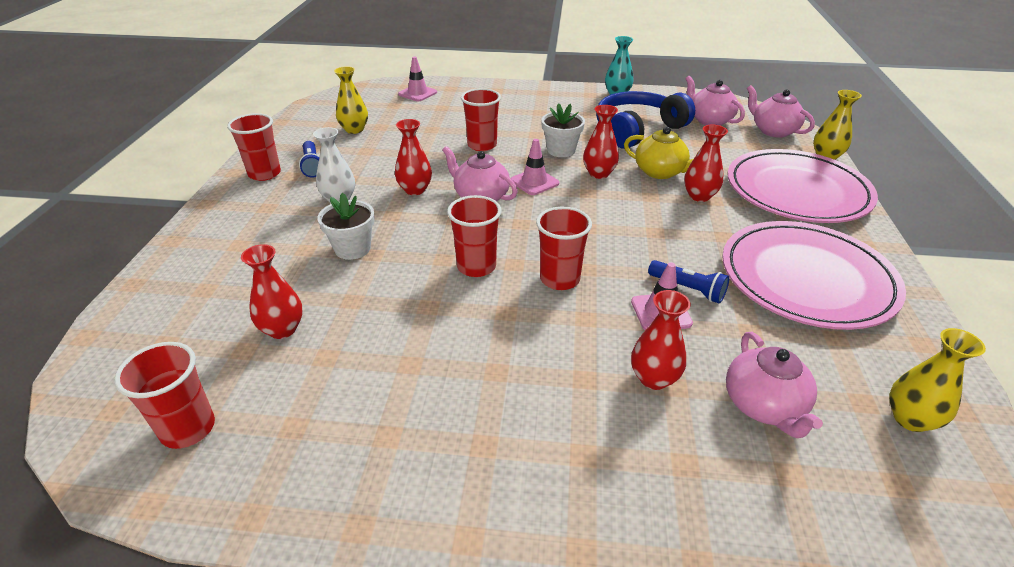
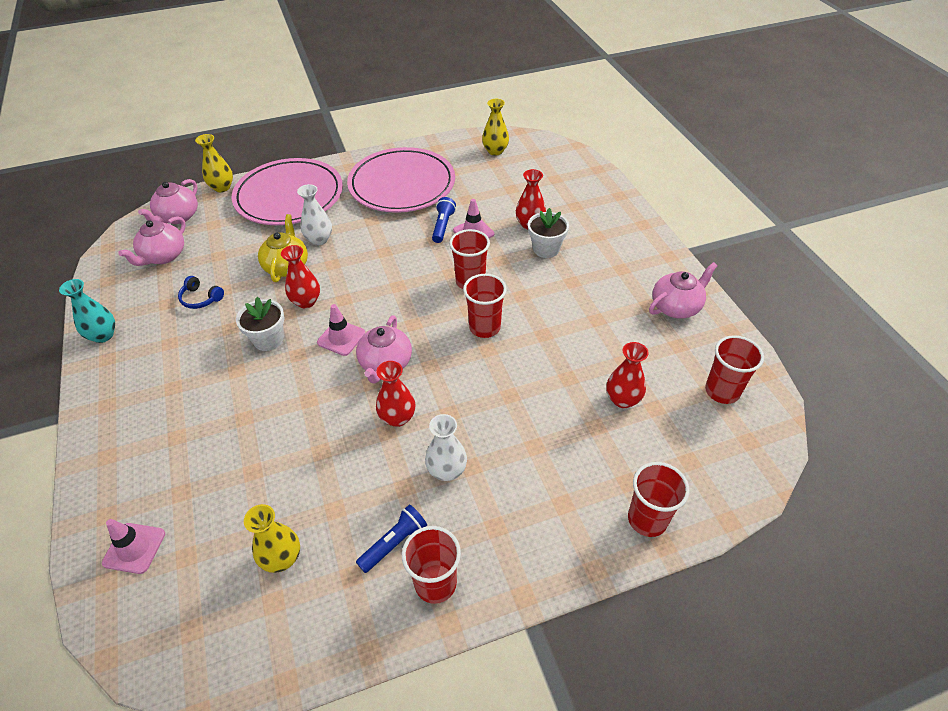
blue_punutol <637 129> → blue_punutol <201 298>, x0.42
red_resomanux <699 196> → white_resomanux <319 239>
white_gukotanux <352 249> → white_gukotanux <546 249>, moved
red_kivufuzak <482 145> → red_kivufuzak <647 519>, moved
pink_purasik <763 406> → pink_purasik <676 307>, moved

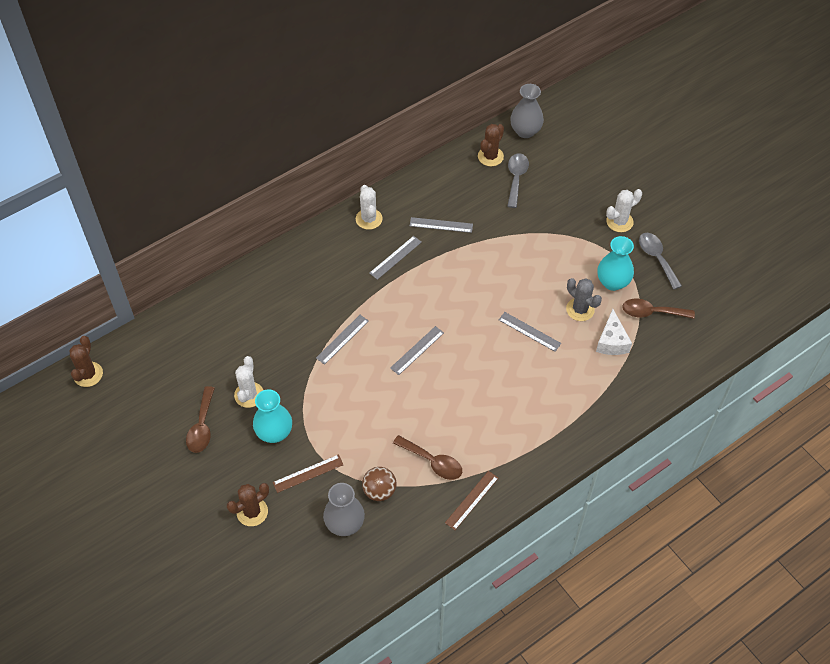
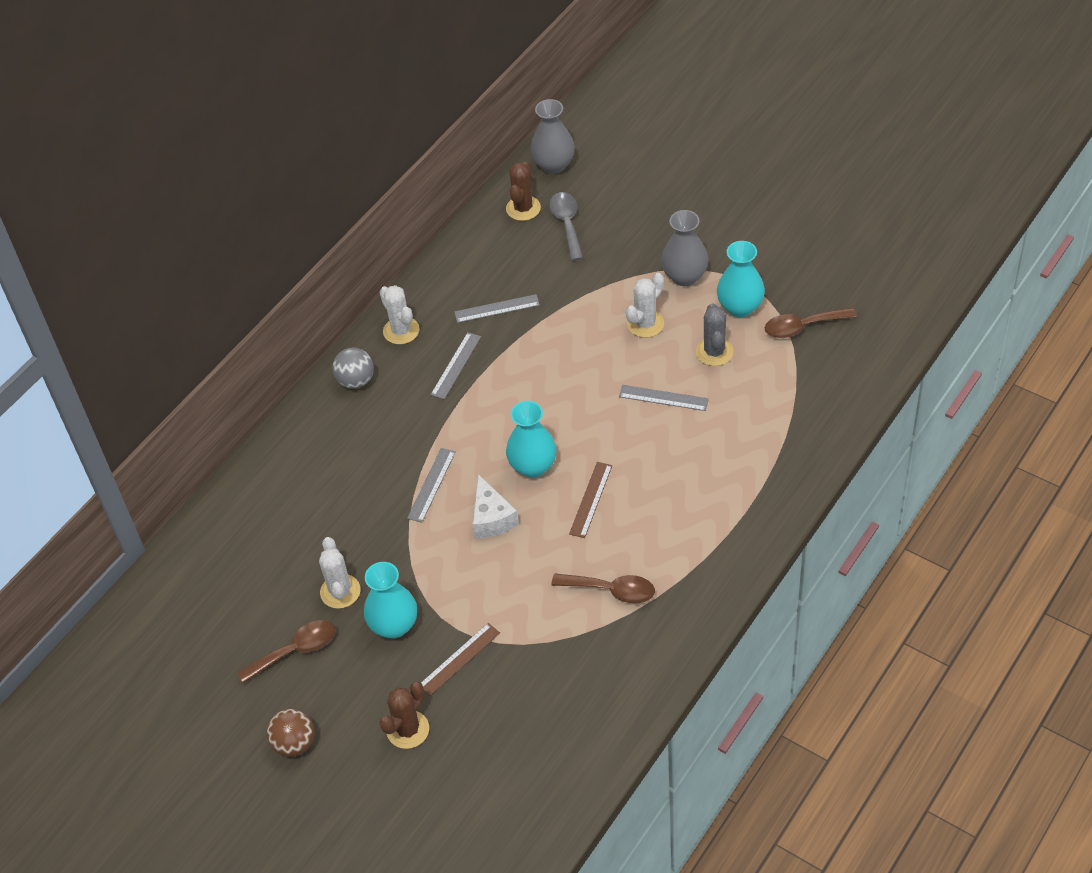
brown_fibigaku <202 426> → brown_fibigaku <295 650>, 105 degrees counterclockwise
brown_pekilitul <379 491> → brown_pekilitul <294 743>, moved
- → grey_pekilitul <356 380>
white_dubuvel <611 341> → white_dubuvel <492 518>, moved
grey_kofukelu <417 350> → turquoise_resomanux <533 466>
brown_kofukelu <471 500> → brown_kofukelu <591 499>, moved
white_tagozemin <619 222> → white_tagozemin <645 324>, moved
grey_resomanux <345 524> → grey_resomanux <684 276>, moved
grey_tagozemin <580 309> → grey_tagozemin <714 352>, 60 degrees clockwise
brown_tagozemin <88 374> → -
grey_fibigaku <657 258> → -

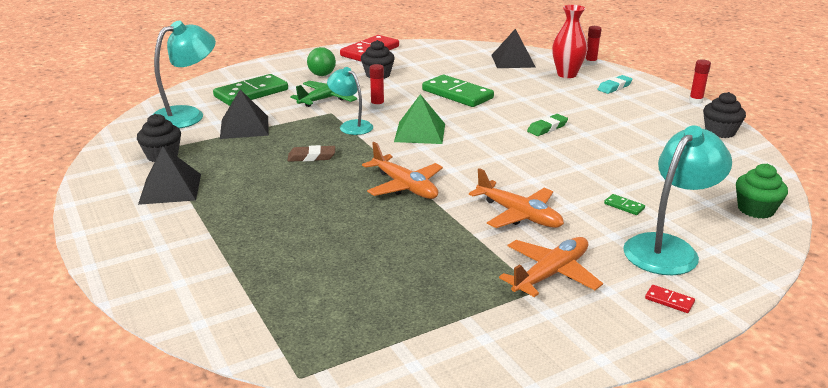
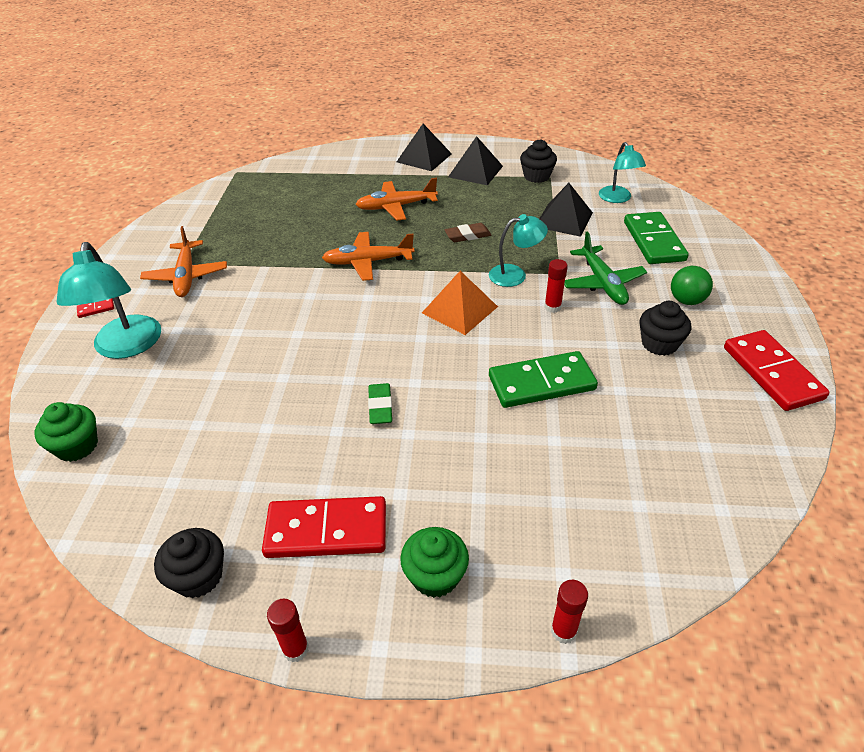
- → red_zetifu <326 530>
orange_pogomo <518 214> → orange_pogomo <396 207>, moved
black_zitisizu <513 61> → black_zitisizu <424 157>, moved
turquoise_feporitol <614 87> → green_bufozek <435 576>
green_zitisizu <420 132> → orange_zitisizu <459 309>
brown_feporitol <311 157> → brown_feporitol <468 235>, 45 degrees clockwise
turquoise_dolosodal <187 115> → turquoise_dolosodal <617 198>, x0.62
red_resomanux <567 74> → -
green_zetifu <624 206> → -

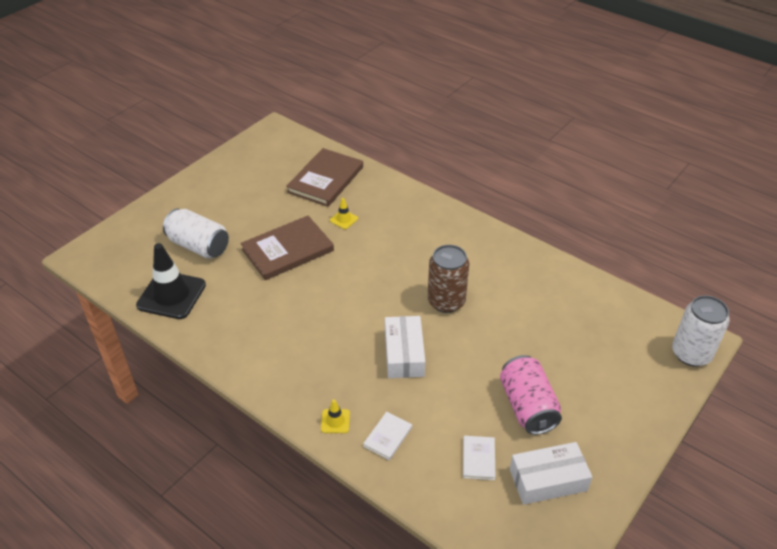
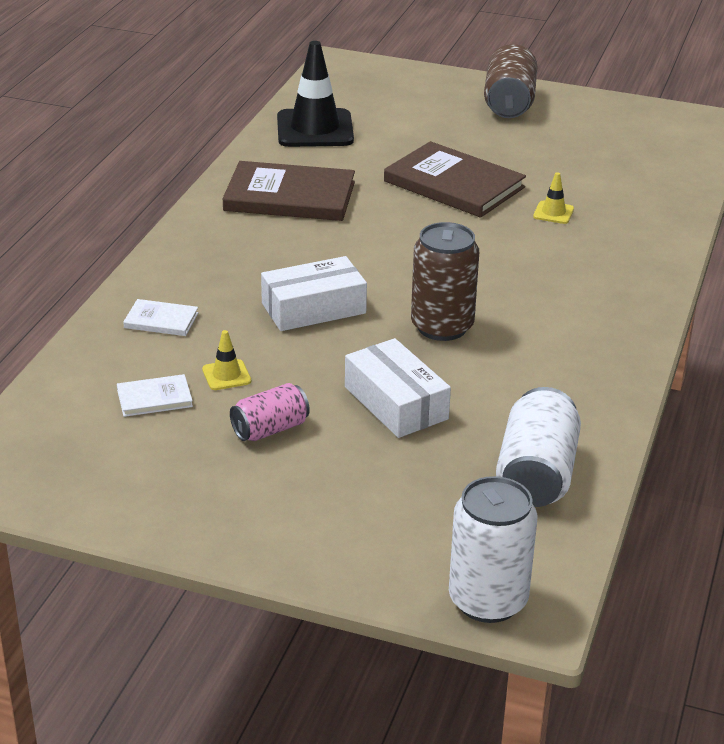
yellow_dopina <335 421> → yellow_dopina <226 375>, moved
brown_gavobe <325 179> → brown_gavobe <289 196>, moved
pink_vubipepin <527 406> → pink_vubipepin <270 429>, x0.62
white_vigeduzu <548 480> → white_vigeduzu <396 403>, moved
- → brown_vubipepin <509 103>
white_vubipepin <199 246> → white_vubipepin <536 475>, moved

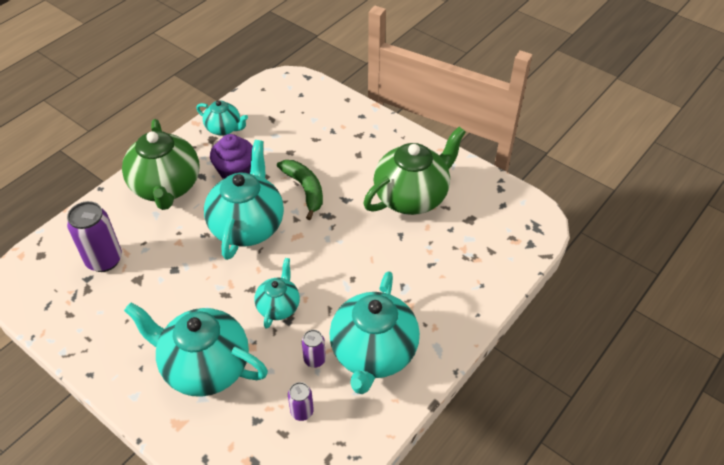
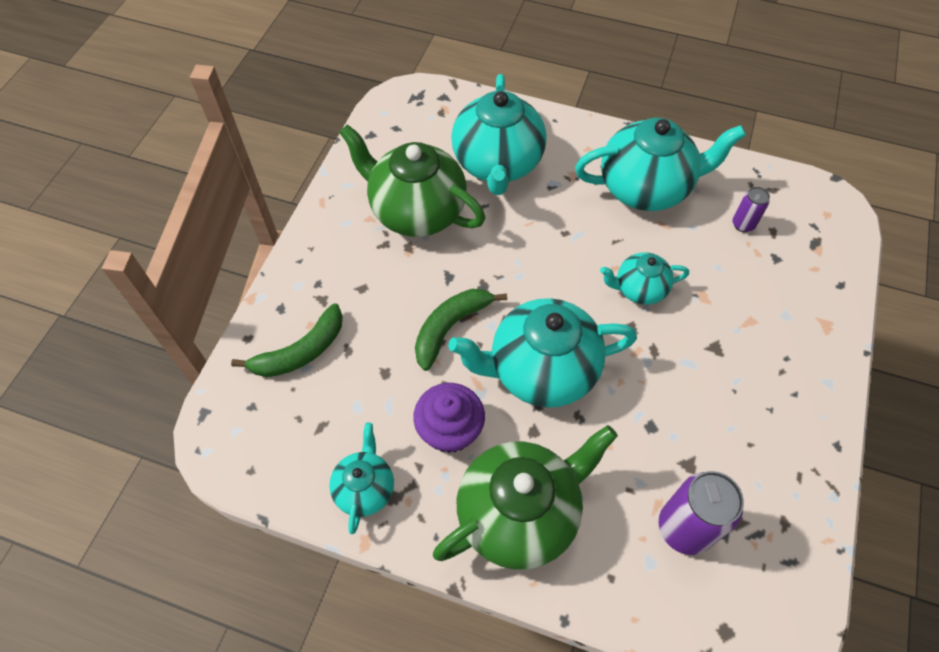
- → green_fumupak <301 351>
turquoise_purasik <205 367> → turquoise_purasik <497 164>, moved
purple_vubipepin <314 360> → -

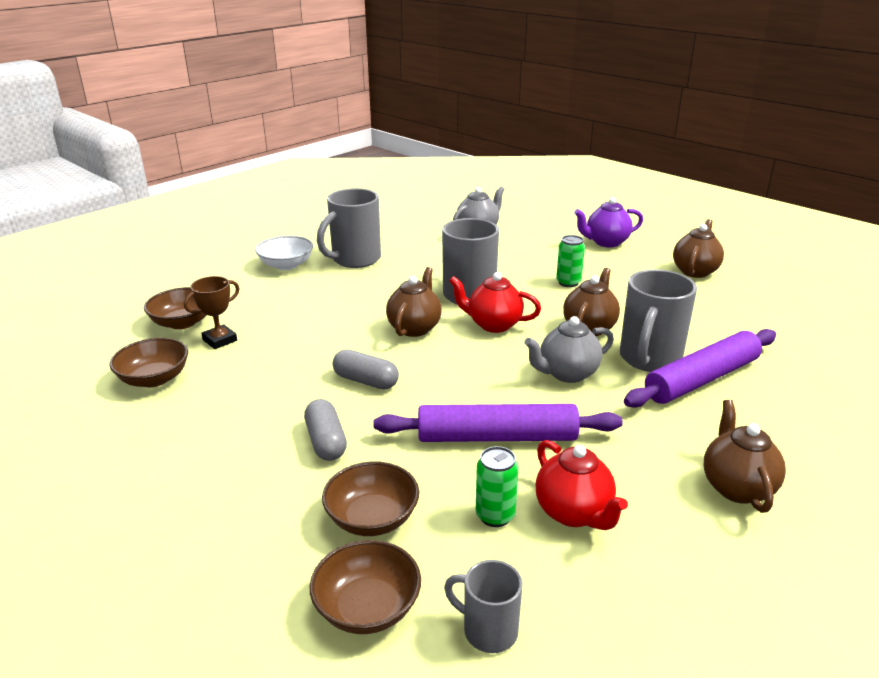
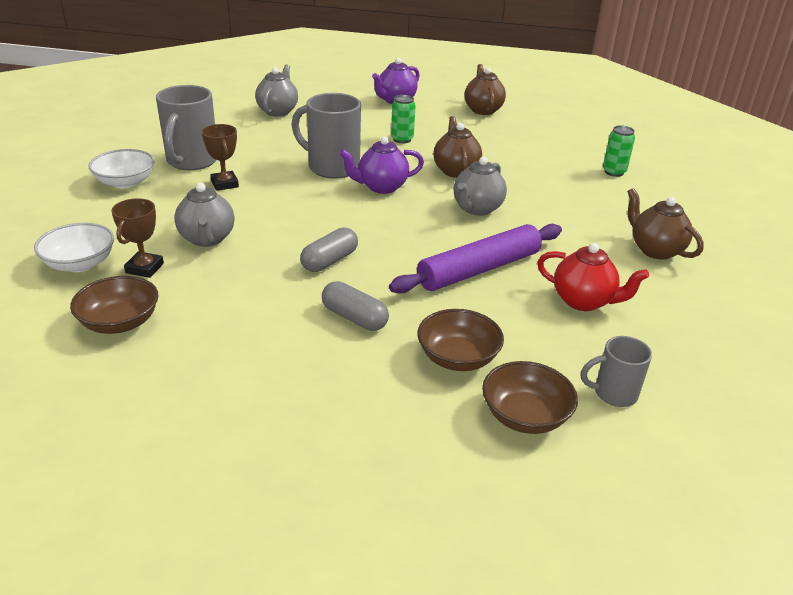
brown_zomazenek <182 322> → white_zomazenek <80 264>
- → grey_purasik <207 239>
- → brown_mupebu <224 184>
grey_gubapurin <366 381> → grey_gubapurin <329 261>, 45 degrees counterclockwise
red_purasik <493 325> → purple_purasik <381 187>
green_vubipepin <495 515> → green_vubipepin <614 172>, moved
brown_purasik <414 328> → -
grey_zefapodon <649 359> → -
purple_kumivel <702 379> → -

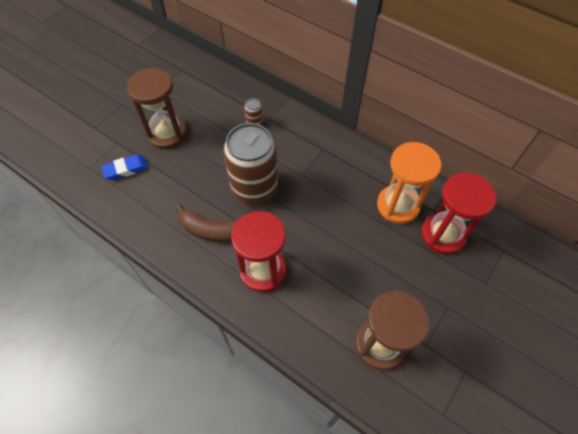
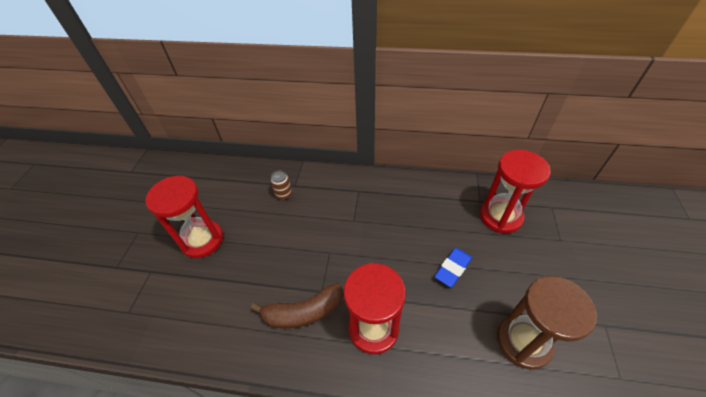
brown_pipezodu <167 134> → red_pipezodu <202 240>
blue_feporitol <126 169> → blue_feporitol <453 269>, moved
brown_vubipepin <254 189> → -
orange_pipezodu <398 205> → -

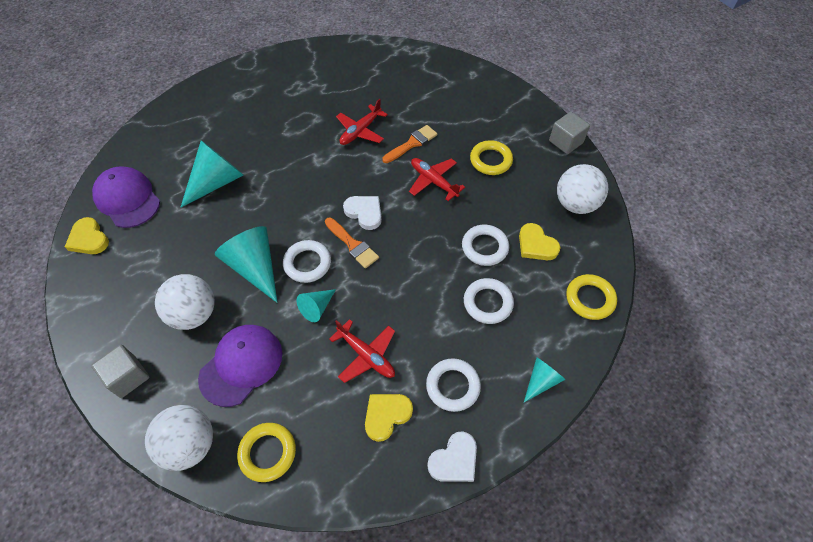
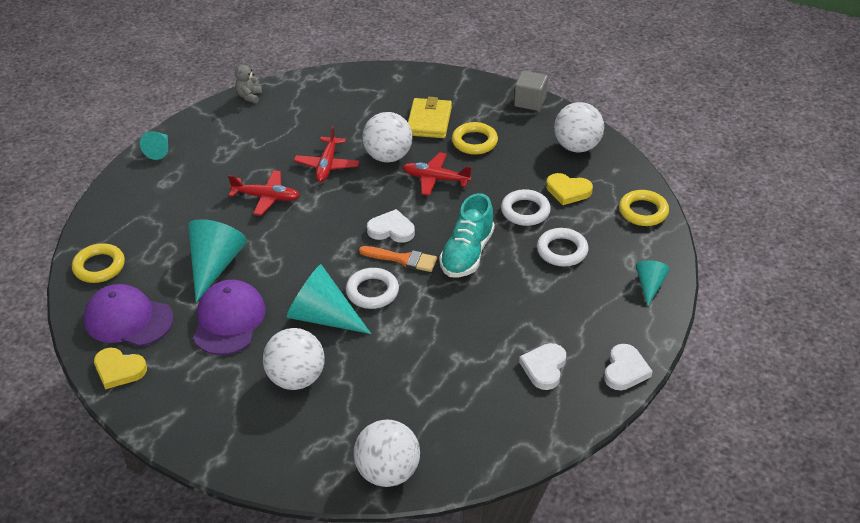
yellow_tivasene <267 453> → yellow_tivasene <99 266>, moved
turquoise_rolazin <317 308> → turquoise_rolazin <159 150>, moved
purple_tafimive <241 365> → purple_tafimive <229 320>, moved
red_pogomo <366 355> → red_pogomo <266 197>, moved
- → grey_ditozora <249 96>
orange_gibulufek <412 144> → white_pekilitul <388 156>
- → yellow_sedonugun <429 121>
- → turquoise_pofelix <467 253>
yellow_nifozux <386 415> → white_nifozux <544 368>
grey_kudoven <128 377> → -
white_tivasene <453 386> → -

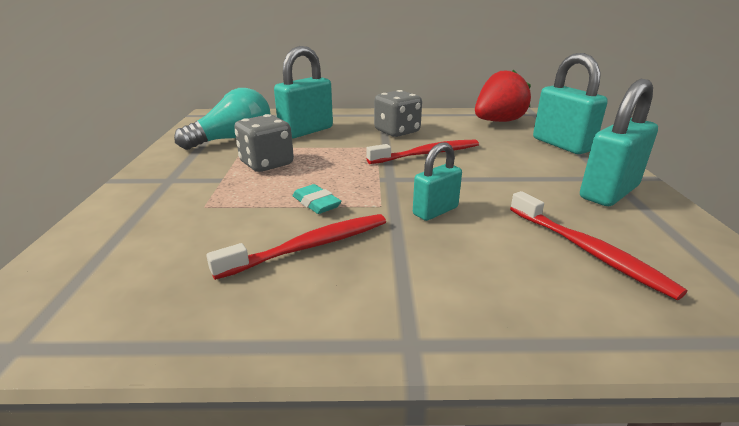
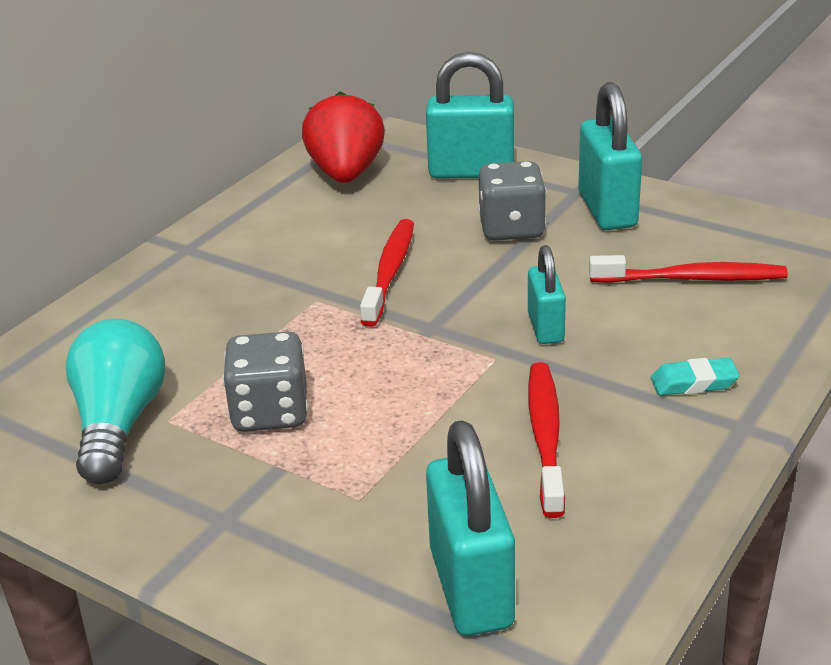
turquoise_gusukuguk <306 131> → turquoise_gusukuguk <471 588>, moved
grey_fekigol <397 131> → grey_fekigol <511 228>, moved
turquoise_feporitol <316 203> → turquoise_feporitol <694 383>, moved

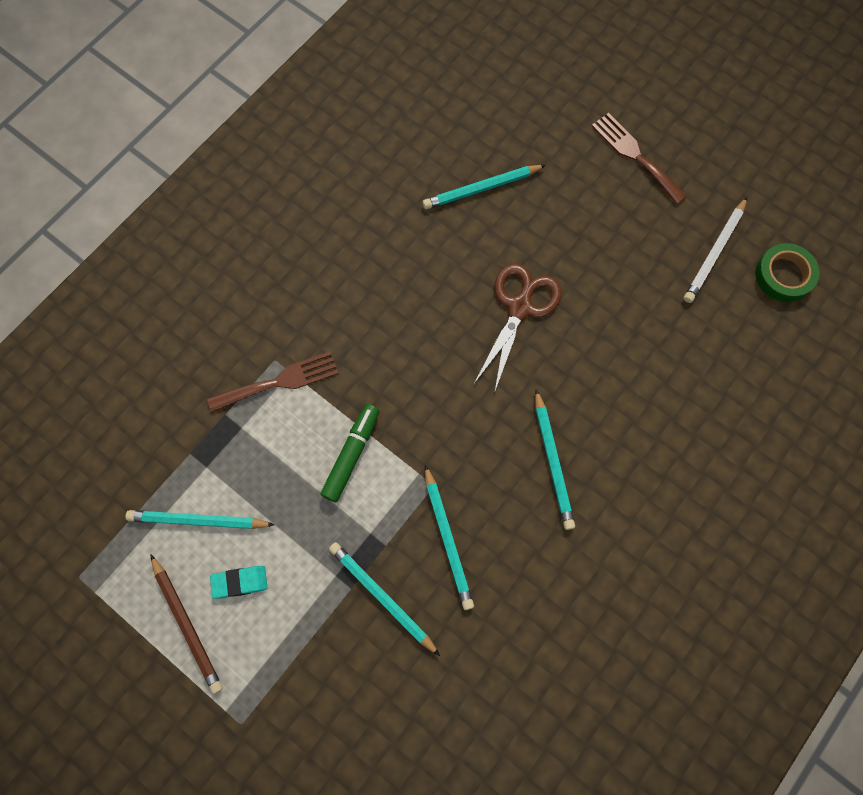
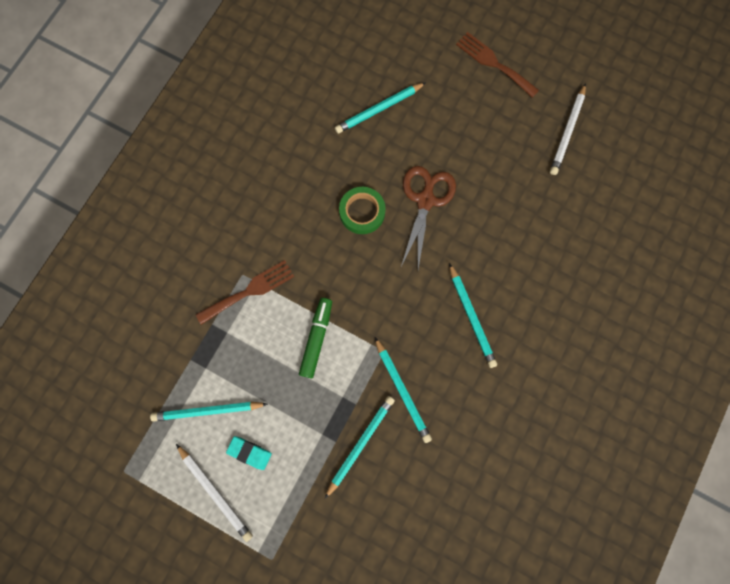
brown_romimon <187 625> → white_romimon <215 492>
turquoise_feporitol <240 582> → turquoise_feporitol <249 452>, 45 degrees clockwise
turquoise_romimon <382 597> → turquoise_romimon <360 444>, 90 degrees clockwise
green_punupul <783 275> → green_punupul <362 212>, moved

